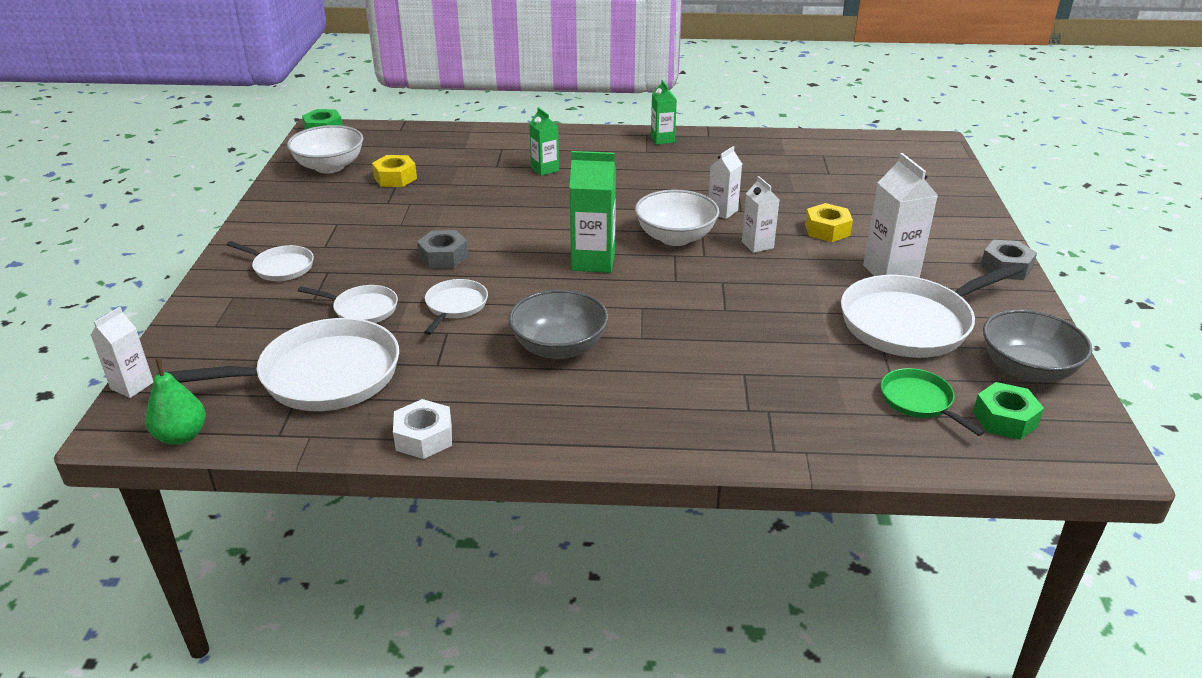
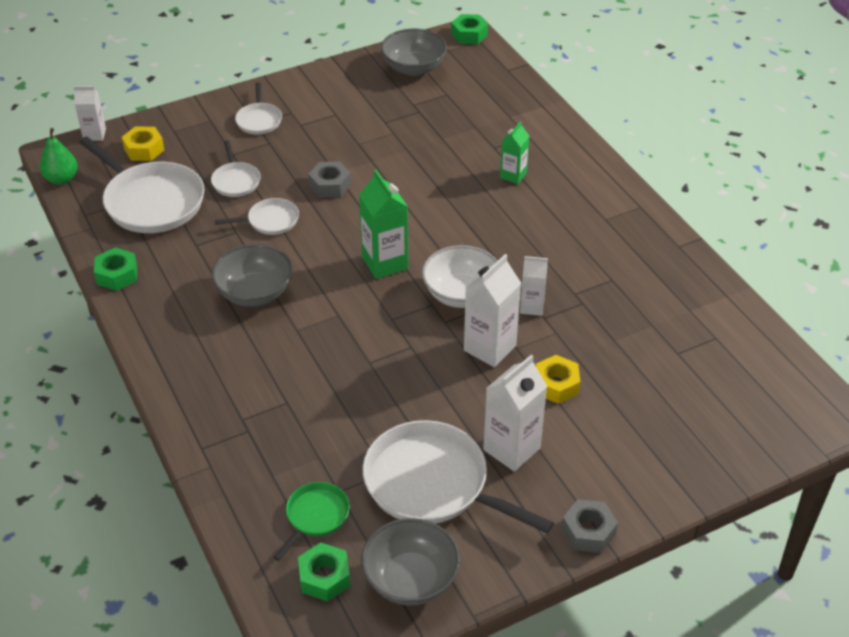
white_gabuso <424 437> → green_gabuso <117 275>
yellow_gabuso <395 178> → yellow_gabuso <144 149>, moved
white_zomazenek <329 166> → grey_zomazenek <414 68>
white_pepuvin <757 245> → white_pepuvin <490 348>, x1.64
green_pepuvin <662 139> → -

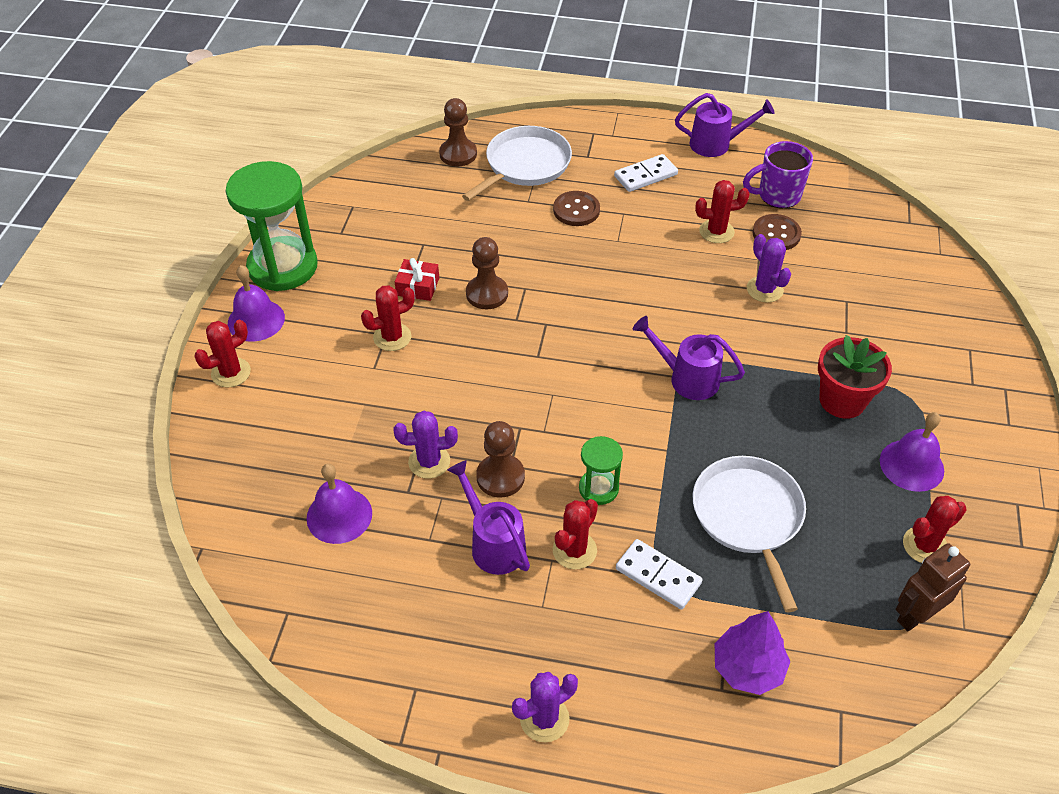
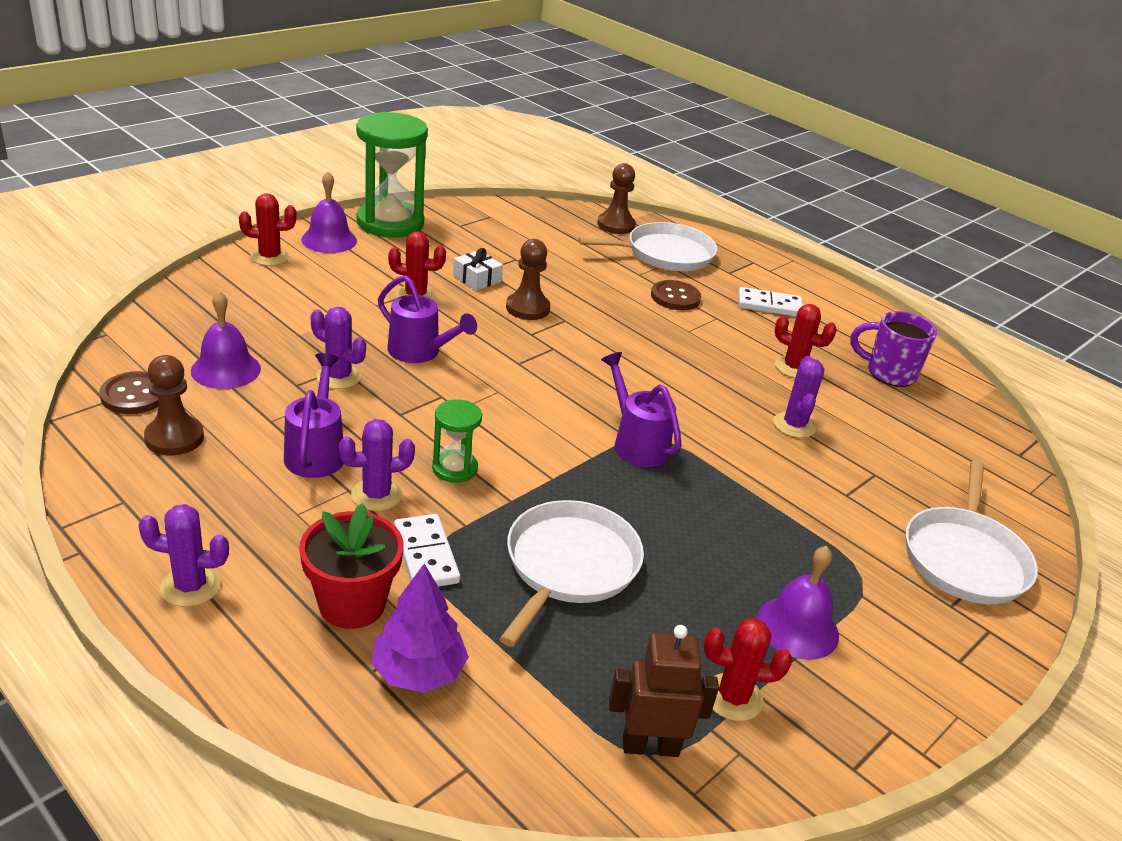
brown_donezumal <776 234> → brown_donezumal <134 395>, moved
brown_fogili <500 477> → brown_fogili <174 438>, moved
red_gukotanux <842 400> → red_gukotanux <352 604>, moved
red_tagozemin <574 550> → purple_tagozemin <376 495>
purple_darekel <716 144> → purple_darekel <420 352>, moved
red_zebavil <418 286> → white_zebavil <477 279>
- → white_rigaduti <964 558>

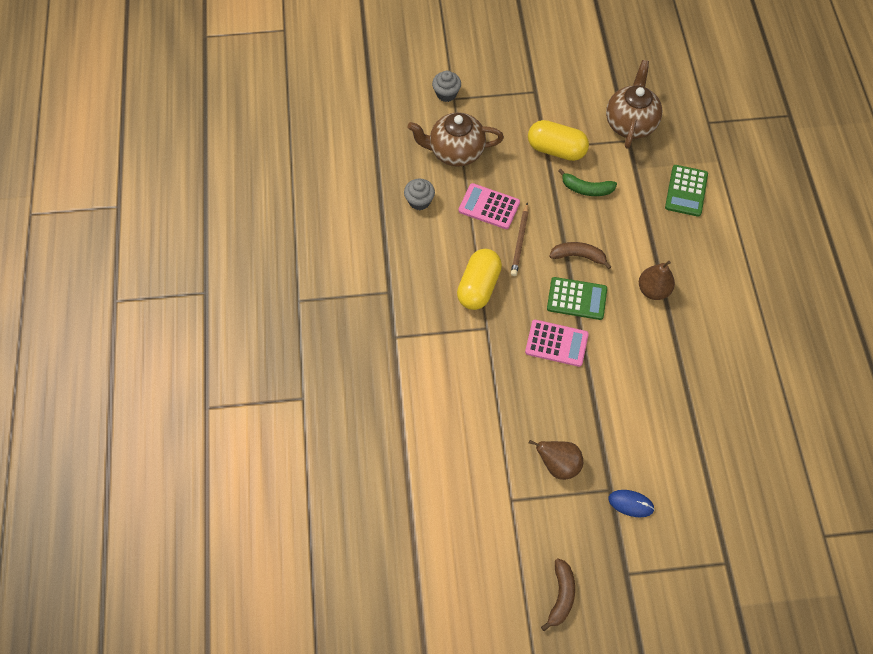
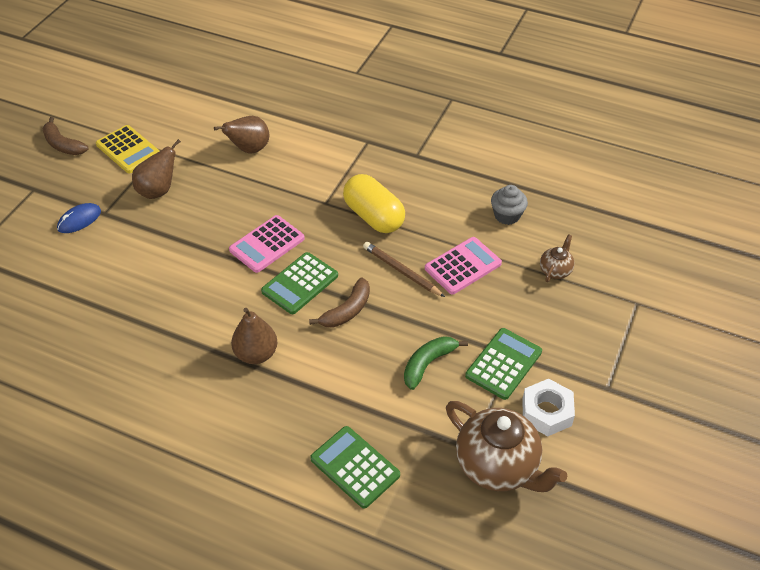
- → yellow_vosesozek <128 150>
- → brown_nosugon <249 149>
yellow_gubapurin <556 149> → green_vosesozek <503 364>
- → white_gabuso <546 412>
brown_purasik <455 152> → brown_purasik <555 271>, x0.48
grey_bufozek <446 94> → -

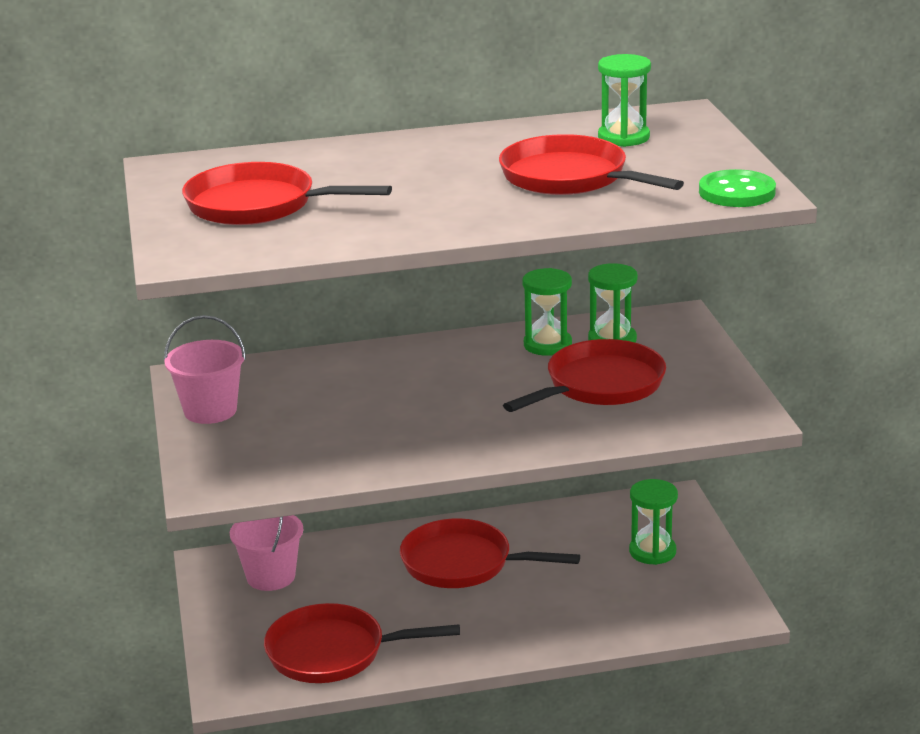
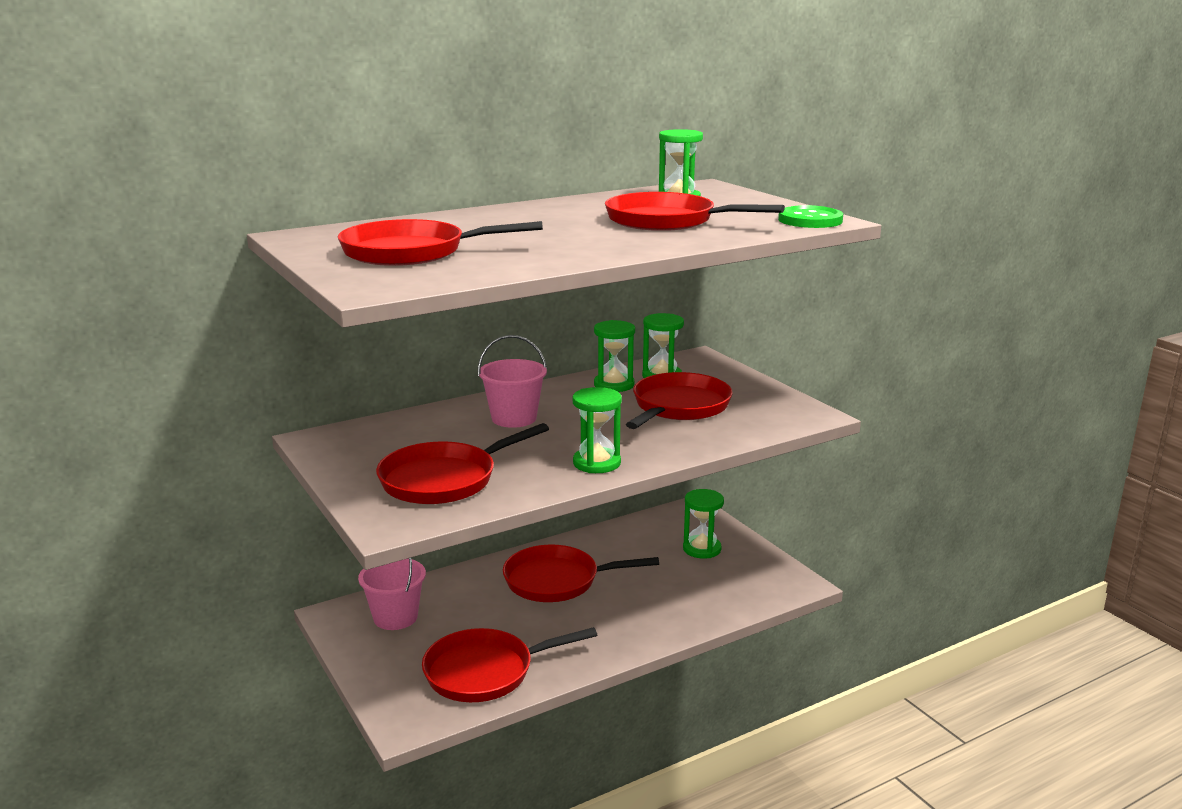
- → red_rigaduti <444 480>
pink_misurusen <210 410> → pink_misurusen <514 418>, moved
- → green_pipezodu <596 463>

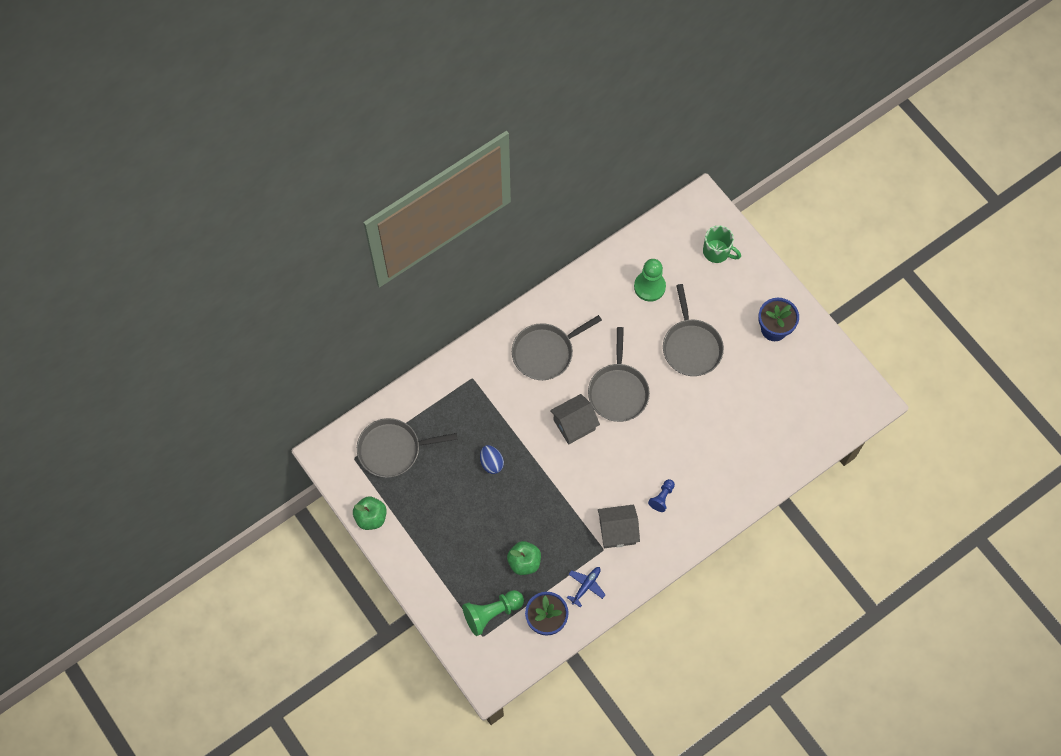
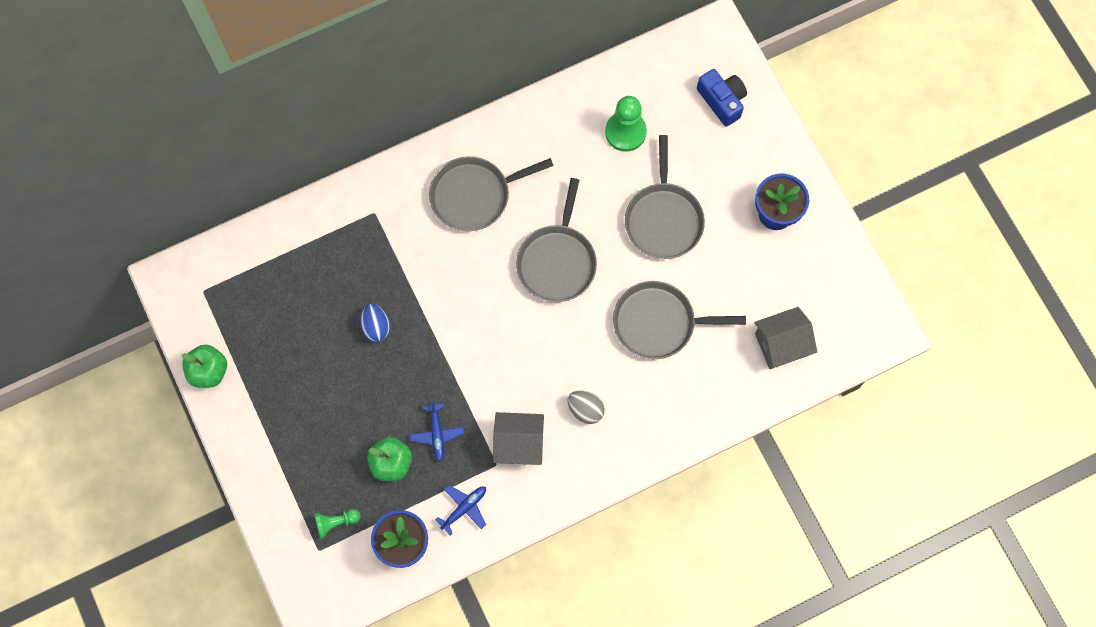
green_fogili <491 613> → green_fogili <336 522>, x0.57
- → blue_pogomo <437 434>
blue_fogili <662 497> → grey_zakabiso <585 410>
grey_rigaduti <392 449> → grey_rigaduti <658 323>, moved
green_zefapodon <717 252> → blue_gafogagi <722 101>
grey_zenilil <574 425> → grey_zenilil <781 344>, moved

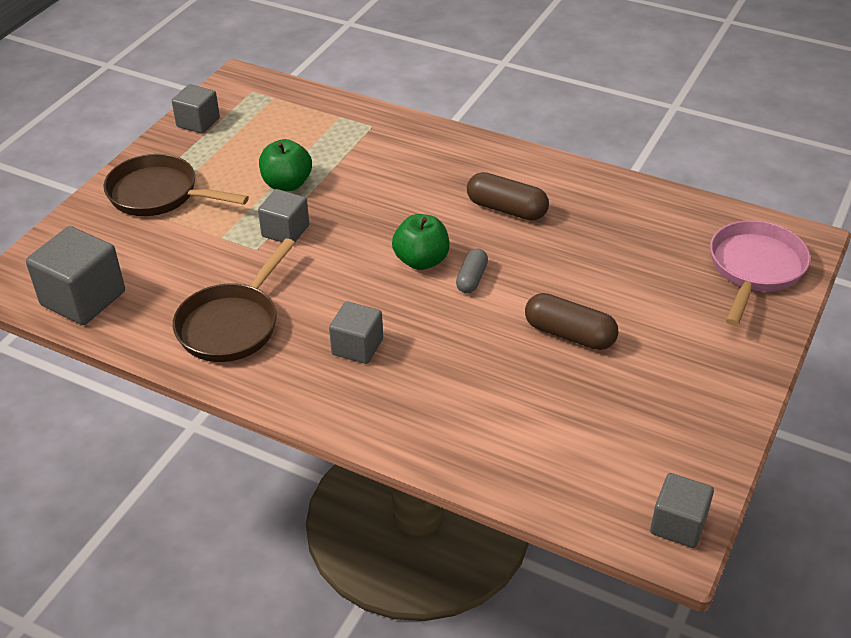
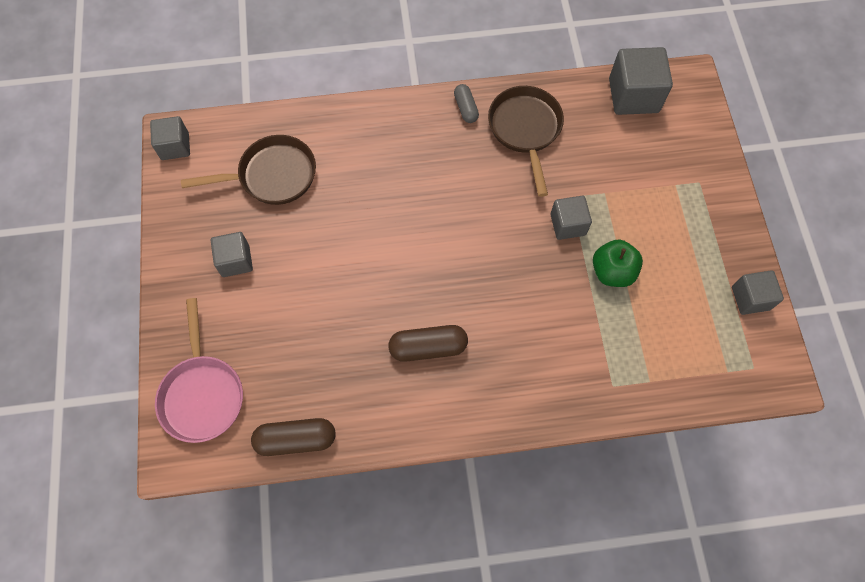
brown_rigaduti <159 194> → brown_rigaduti <272 176>, moved
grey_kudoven <357 347> → grey_kudoven <235 261>, moved
brown_gubapurin <569 334> → brown_gubapurin <296 439>, moved
grey_gubapurin <471 279> → grey_gubapurin <466 108>, moved
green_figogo <421 261> → -

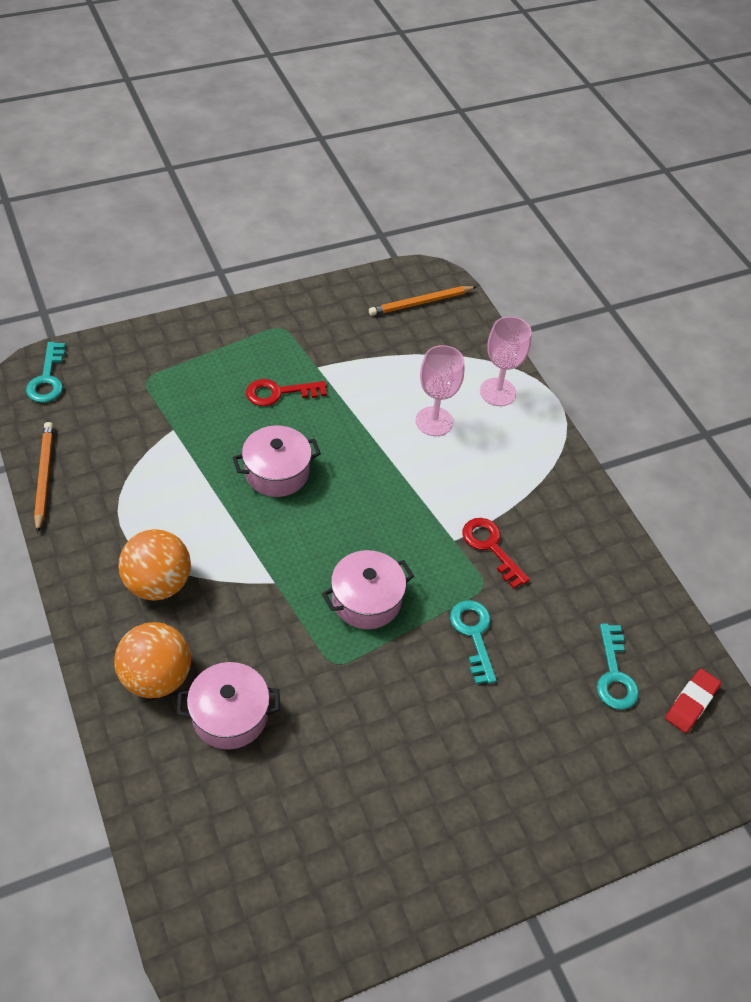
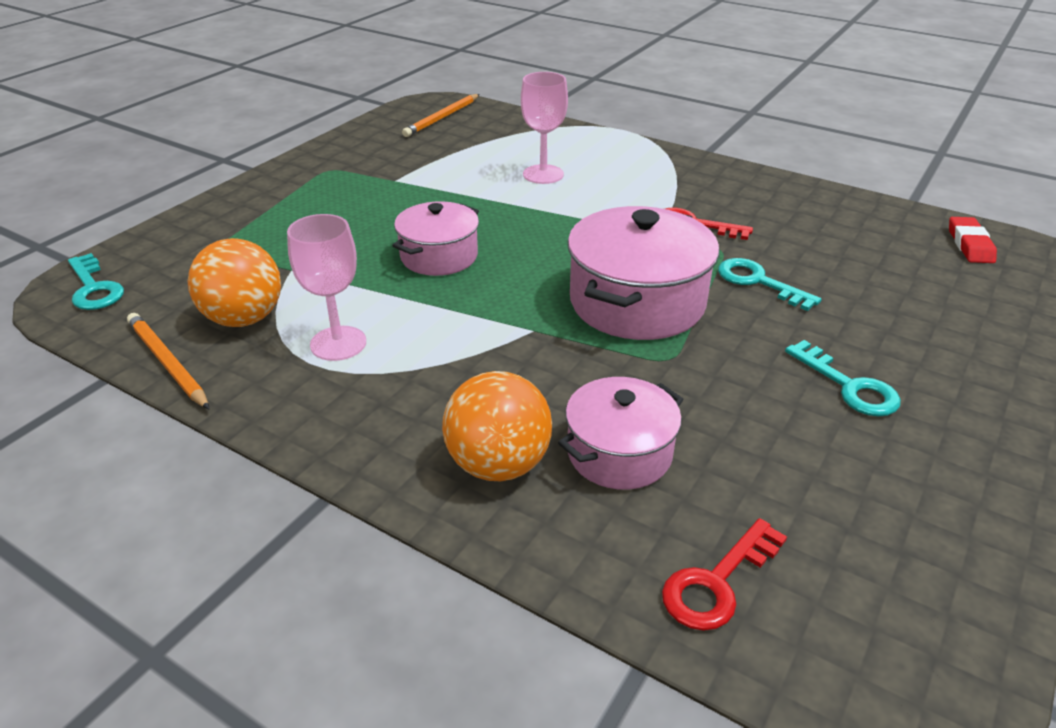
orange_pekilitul <158 583> → orange_pekilitul <244 319>, moved
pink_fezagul <498 392> → pink_fezagul <338 343>, moved
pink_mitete <366 600> → pink_mitete <637 302>, x1.61
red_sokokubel <279 393> → red_sokokubel <717 582>, moved
turquoise_sokokubel <614 674> → turquoise_sokokubel <849 386>, moved

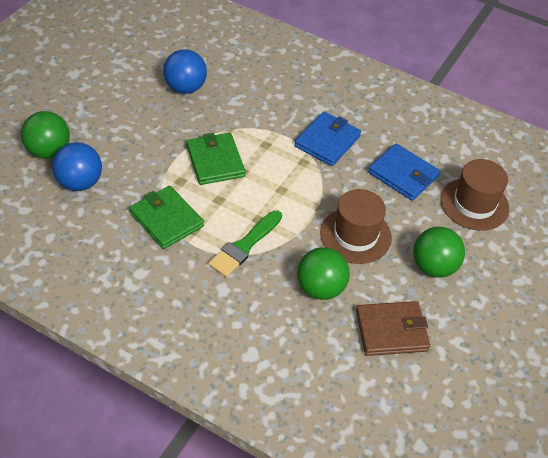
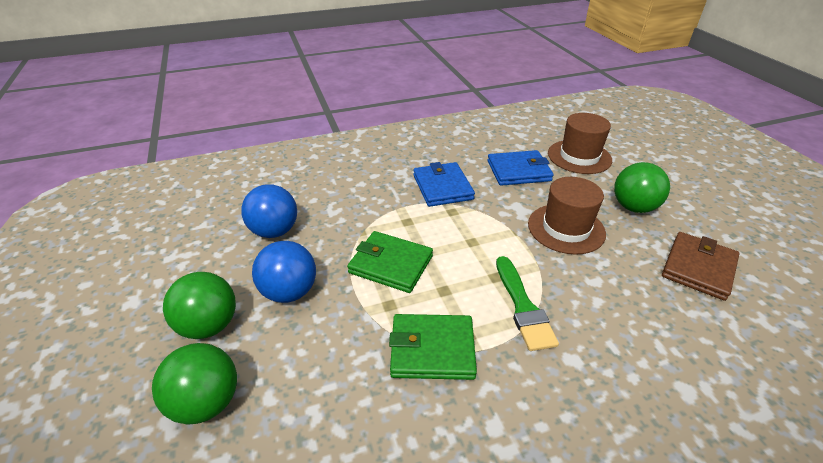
green_pekilitul <320 288> → green_pekilitul <209 325>, moved
blue_pekilitul <80 183> → blue_pekilitul <289 292>, moved

